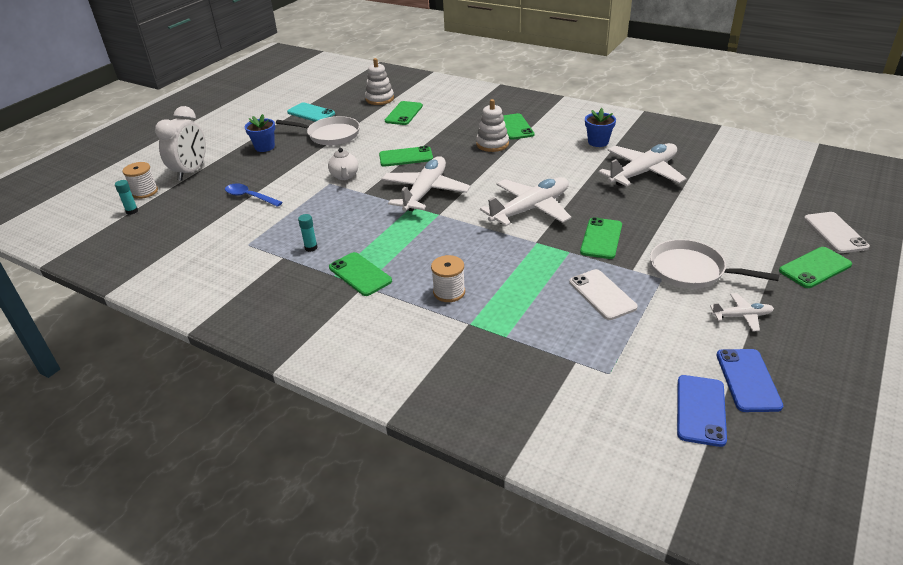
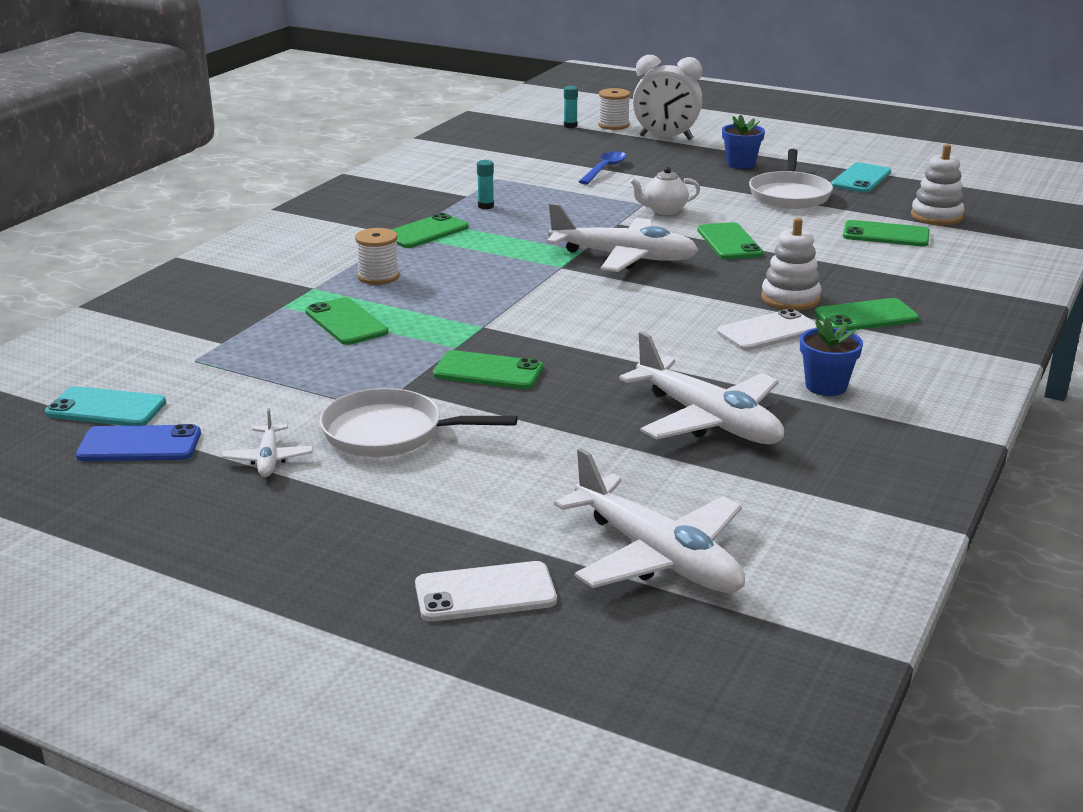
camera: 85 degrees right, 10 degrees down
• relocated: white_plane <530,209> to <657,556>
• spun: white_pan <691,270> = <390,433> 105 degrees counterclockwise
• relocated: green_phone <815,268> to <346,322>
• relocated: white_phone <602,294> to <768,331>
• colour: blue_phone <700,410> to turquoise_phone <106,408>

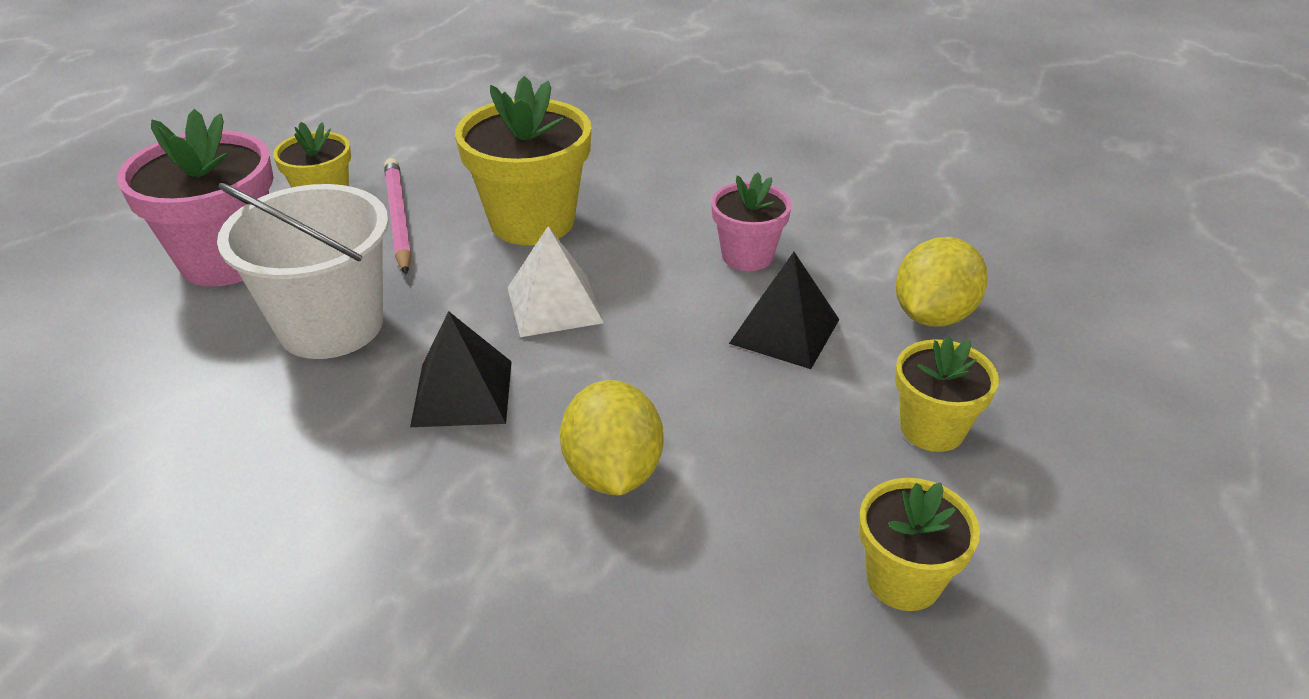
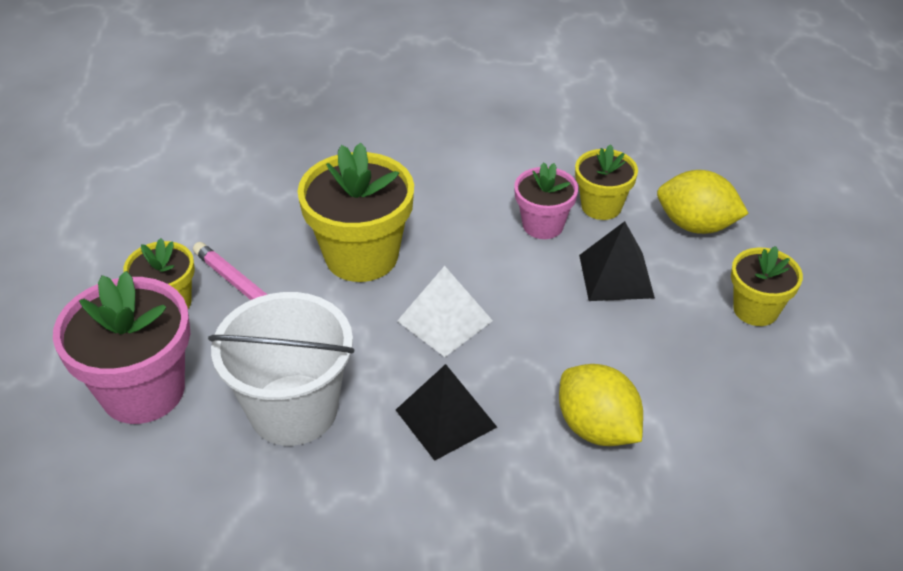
camera: 30 degrees left, 5 degrees up
• spun: yellow_lemon <932,315> = <696,225> 75 degrees counterclockwise
• relocated: yellow_flower_pot <903,579> to <601,206>

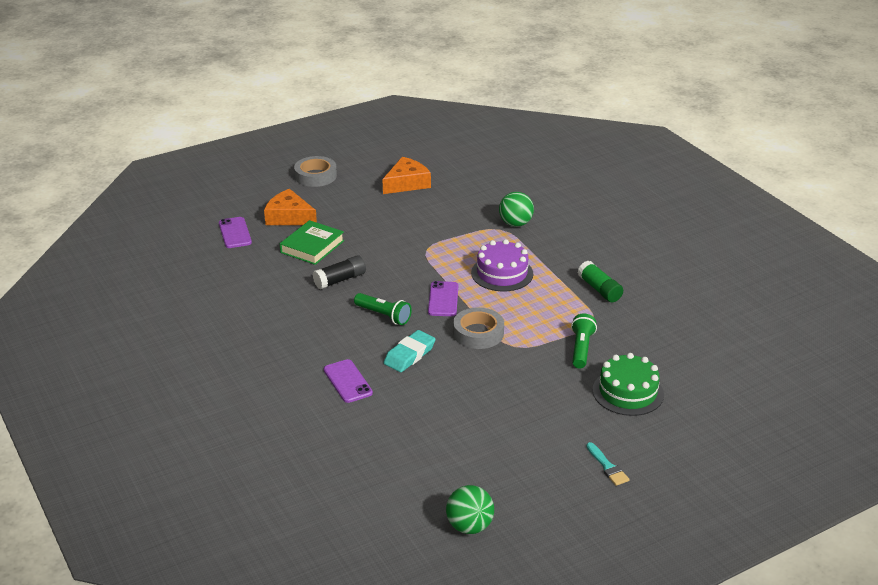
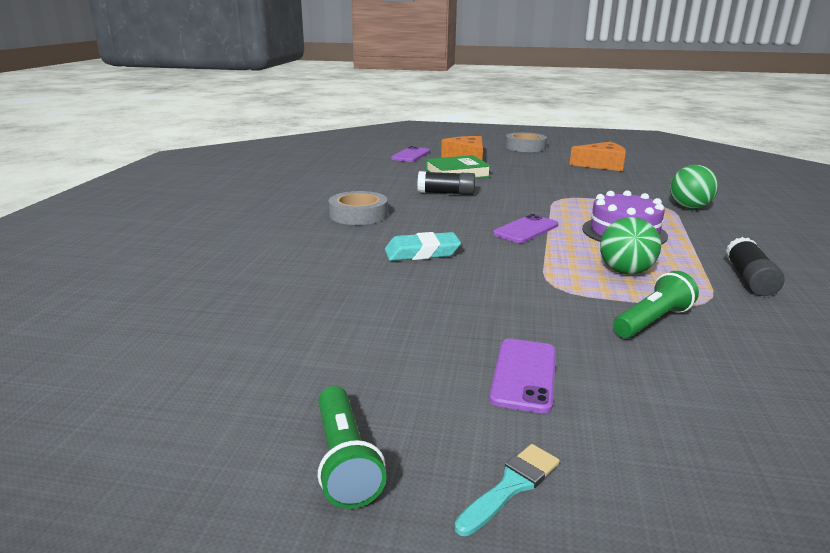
camera: 40 degrees right, 10 degrees down
• colour: green_glue_stick <599,289> to black_glue_stick <749,279>
• relocated: green_flashlight <383,315> to <344,460>
• relocated: grey_tape <478,333> to <358,214>
• missing: green_cake <628,392>
• relocated: purple_phone <347,381> to <524,375>
• spun: turquoise_brush <607,467> = <511,486> 150 degrees counterclockwise
• relocated: green_ball <469,526> to <625,272>

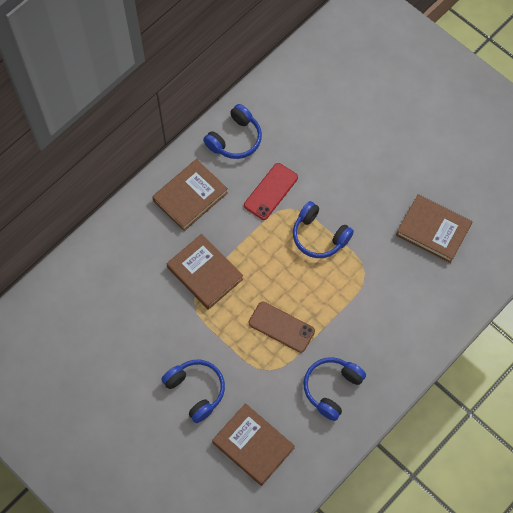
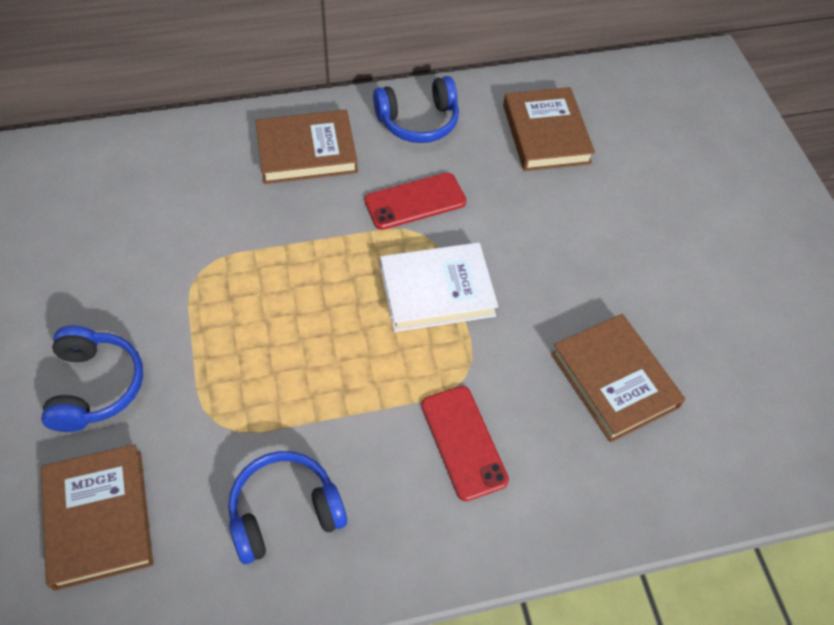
camera: 30 degrees right, 10 degrees down
• exchanged: blue_headphones <319,236> to white_book <437,291>
• relocated: brown_book <205,273> to <546,134>
• missing: brown_phone <281,327>
• appeared: red_phone <463,442>

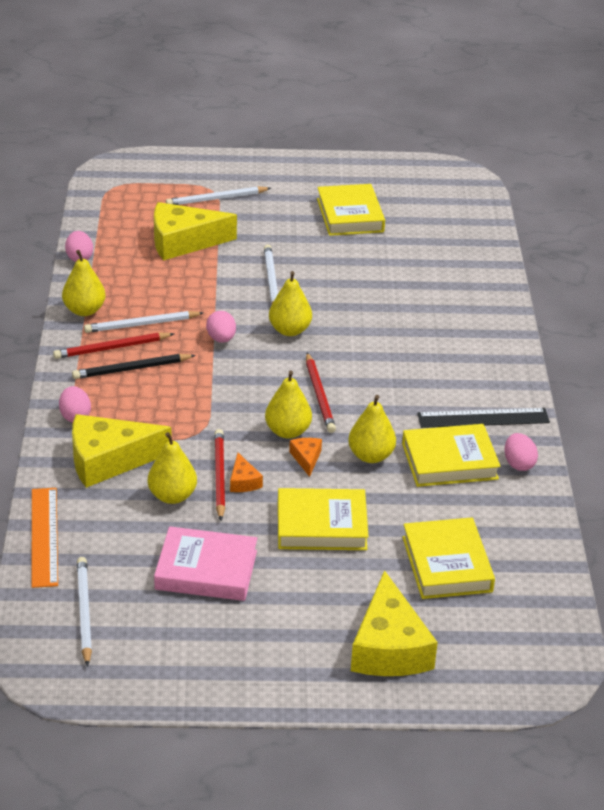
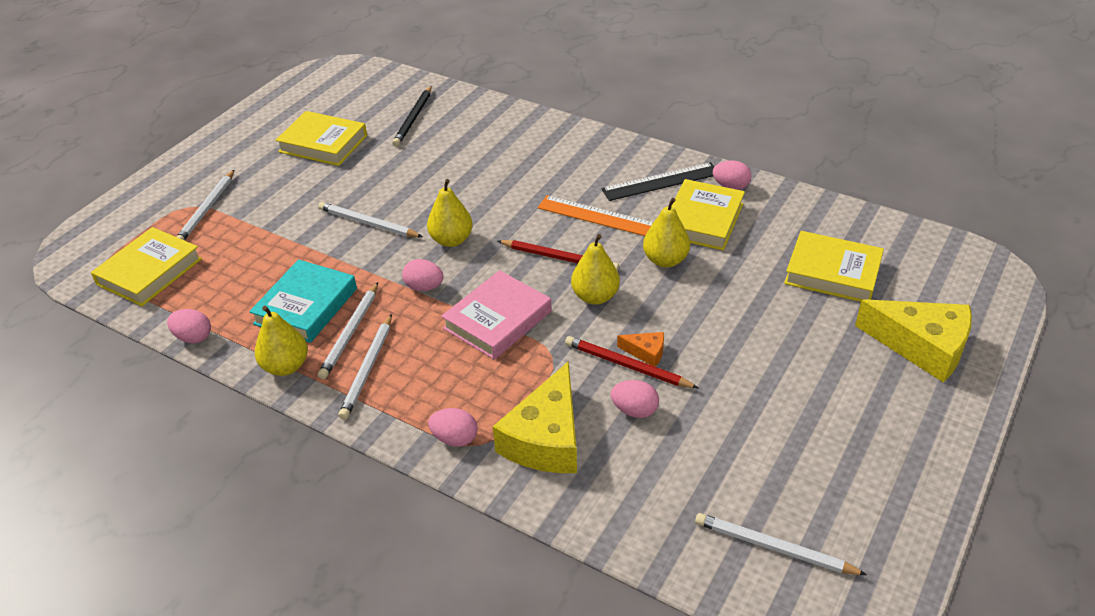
camera: 55 degrees left, 5 degrees up
• missing: yellow_cheese <183,242>
• colour: red_pencil <112,348> to white_pencil <368,369>
• relocated: black_pencil <131,369> to <413,118>
• spun: black_ruler <483,418> = <661,181> 45 degrees clockwise
• exchanged: yellow_pear <172,496> to pink_egg <634,410>
• missing: orange_cheese <306,458>
• relocated: orange_ruler <44,536> to <598,216>
• relocated: yellow_book <321,525> to <149,272>
• relocated: pink_book <206,570> to <497,320>
• appeared: turquoise_book <306,306>

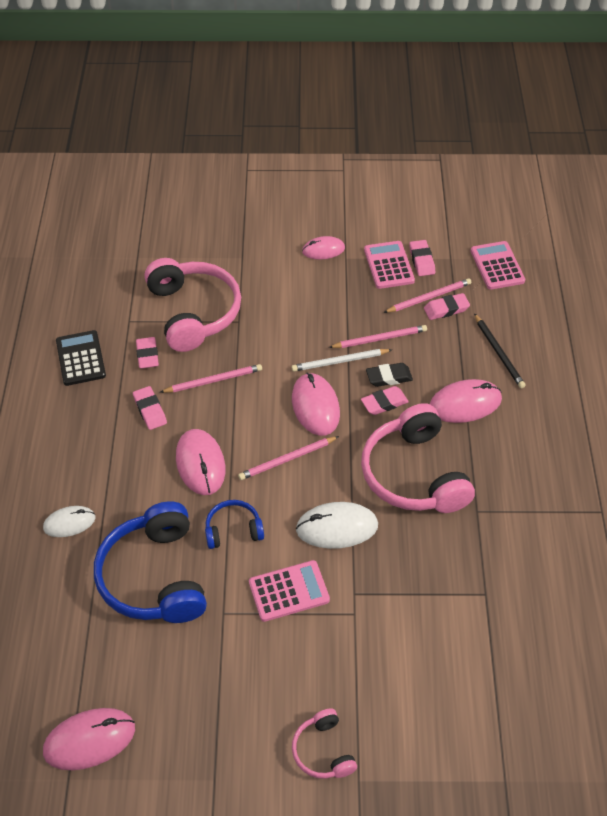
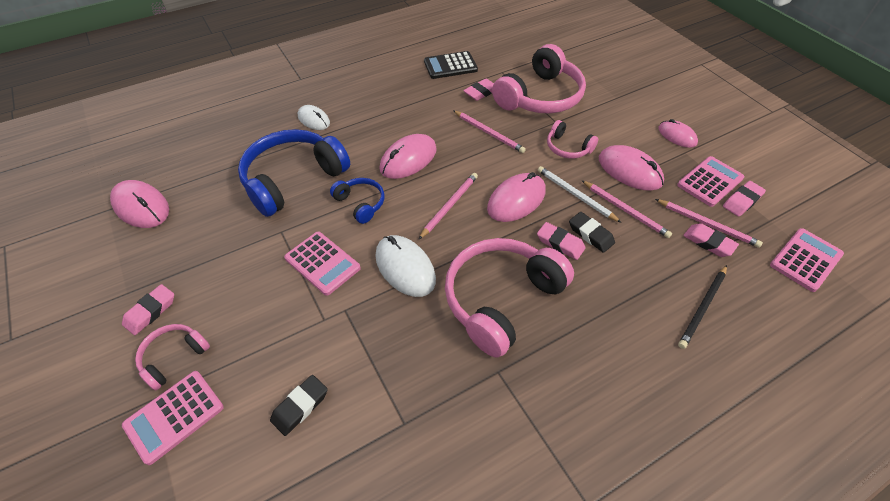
camera: 60 degrees right, 0 degrees up
• spun: black_calculator <80,358> = <450,66> 150 degrees counterclockwise
• relocated: pink_mouse <465,404> to <629,171>
• relocated: pink_eraser <150,410> to <150,312>
• spun: pink_pencil <287,459> = <449,206> 90 degrees clockwise
• appeared: pink_headphones <567,148>
• appeared: pink_calculator <174,416>
• appeared: black_eraser <300,406>

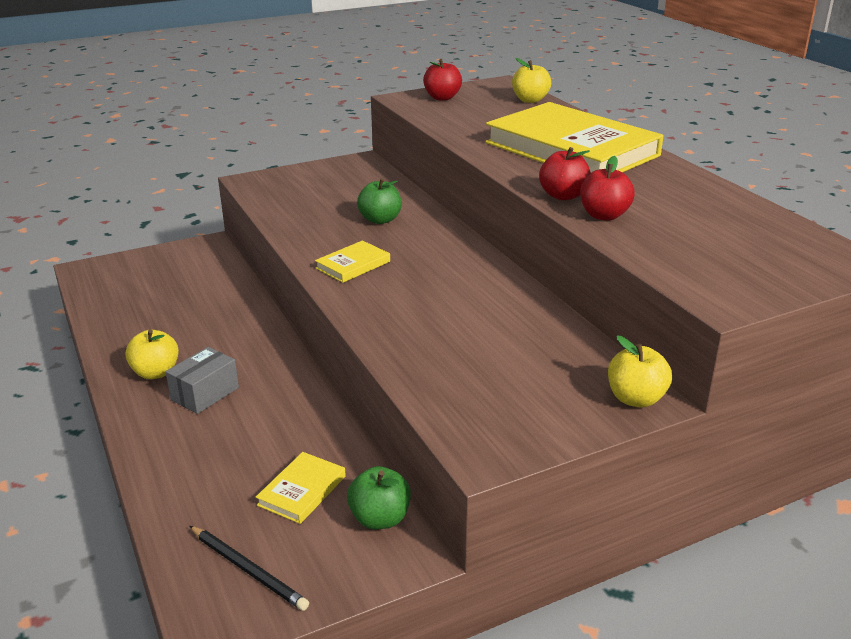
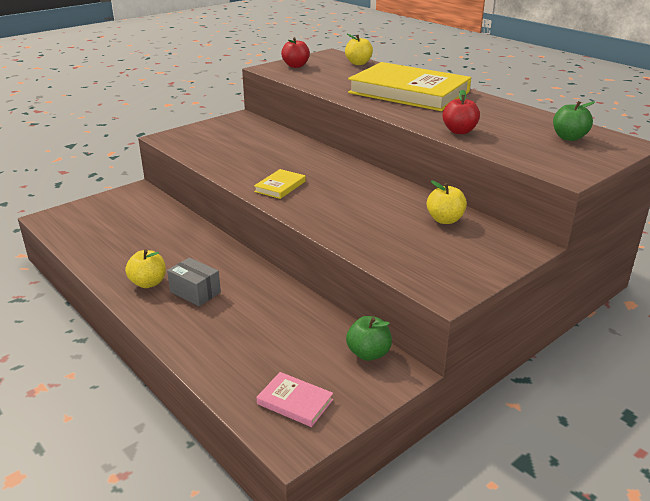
camera: 15 degrees left, 0 degrees up
• missing: red_apple <563,196>
• relocated: green_apple <380,220> to <569,137>
• relocated: yellow_apple <635,399> to <445,220>
• spun: grey_box <205,394> = <195,292> 75 degrees counterclockwise
• missing: yellow_book <302,490>
• exchanged: black_pencil <248,570> to pink_book <295,402>

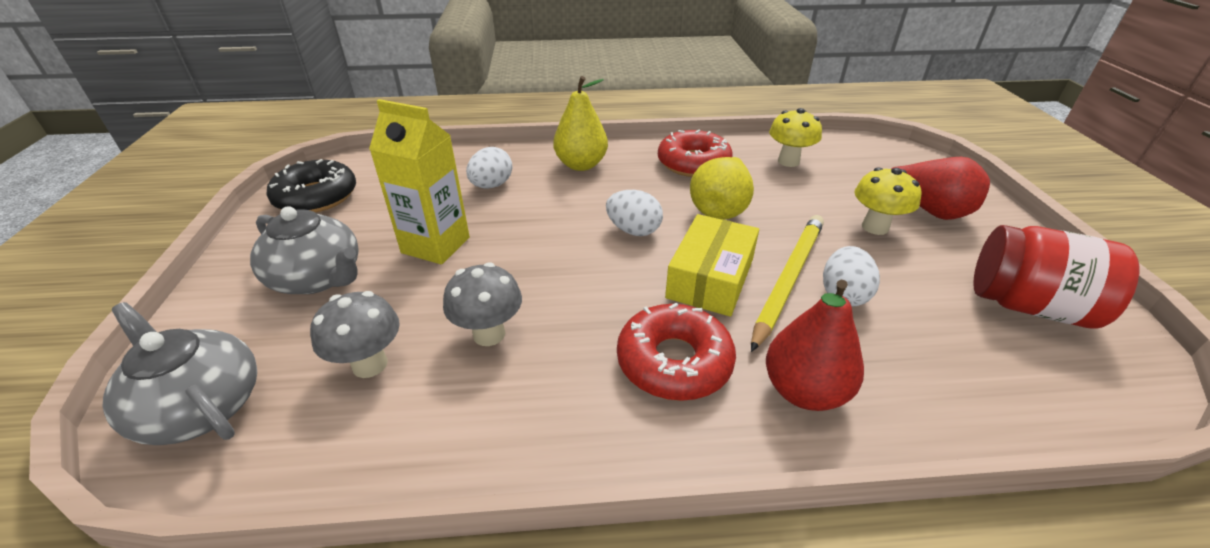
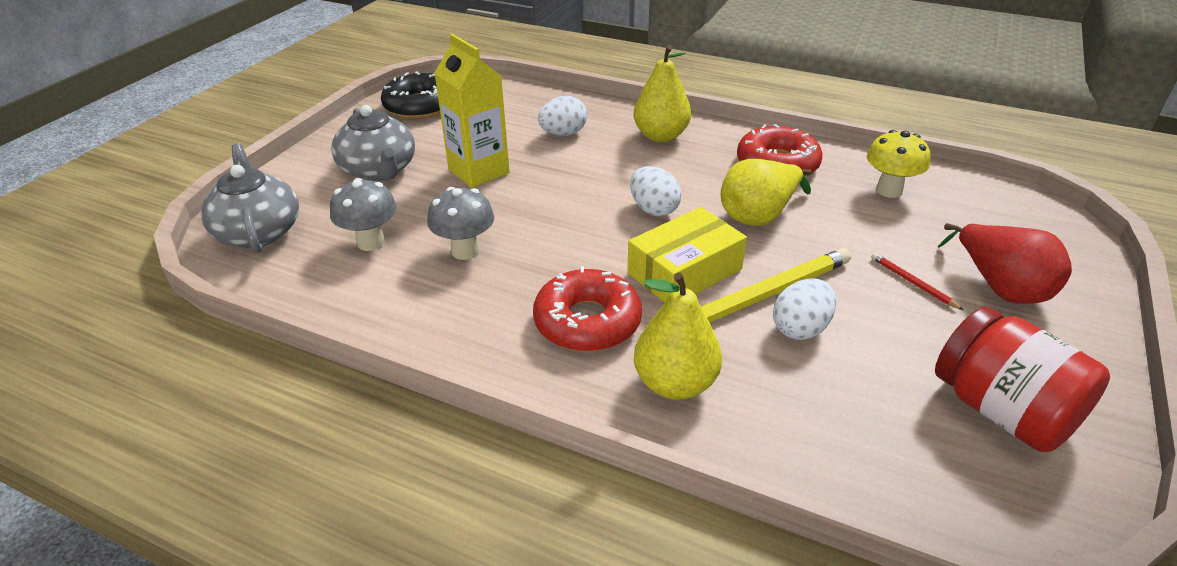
camera: 30 degrees right, 0 degrees up
• exchanged: yellow_mushroom <875,227> to red_pencil <913,283>
• colour: red_pear <804,391> to yellow_pear <675,384>

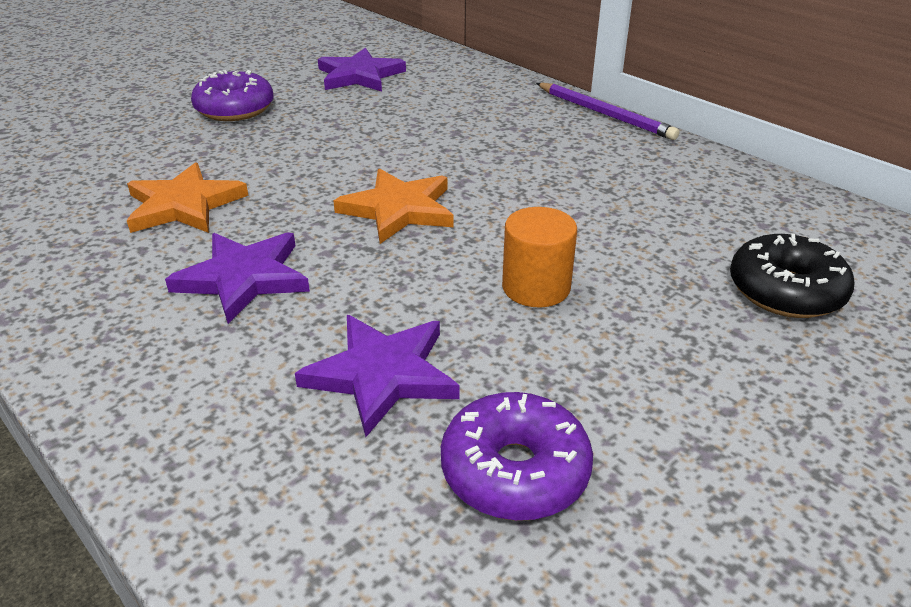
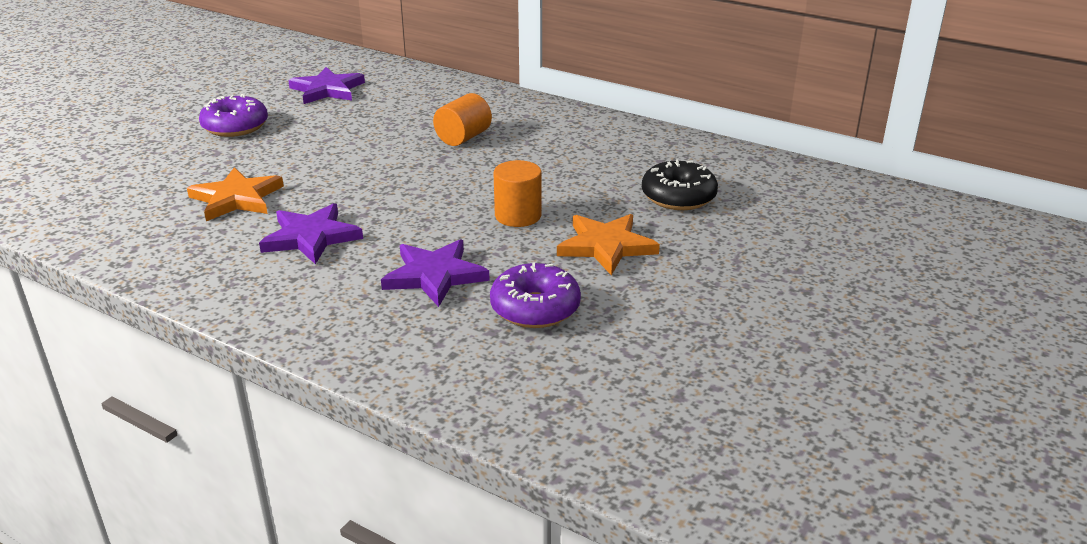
camera: 15 degrees left, 5 degrees down
• missing: purple_pencil <605,114>
• relocated: orange_star <399,209> to <606,246>
• appeared: orange_cylinder <463,138>

